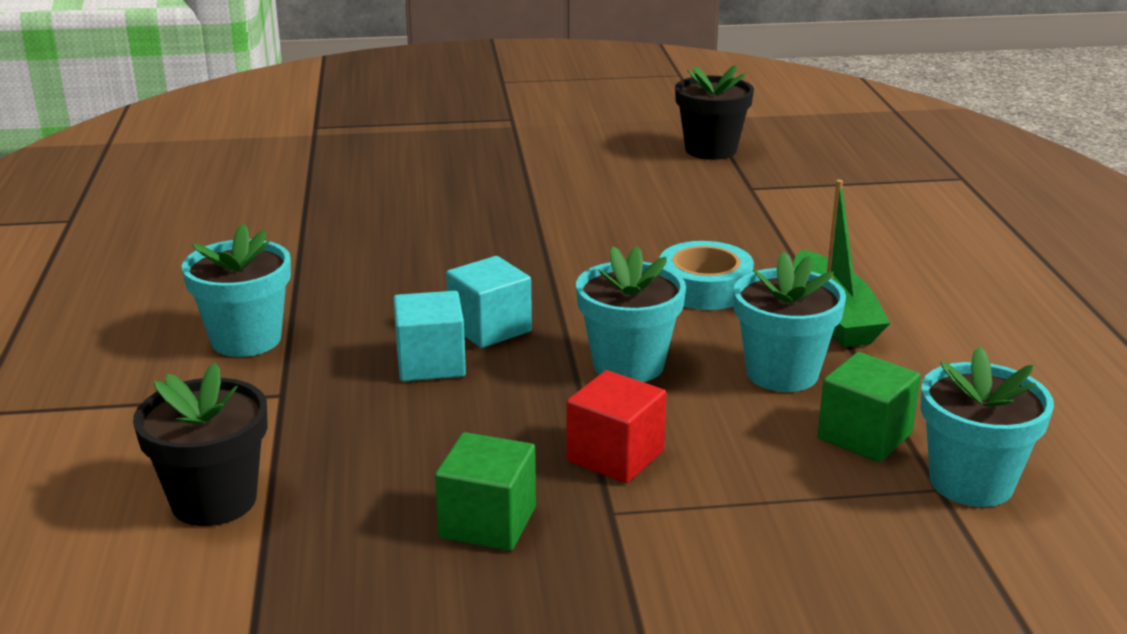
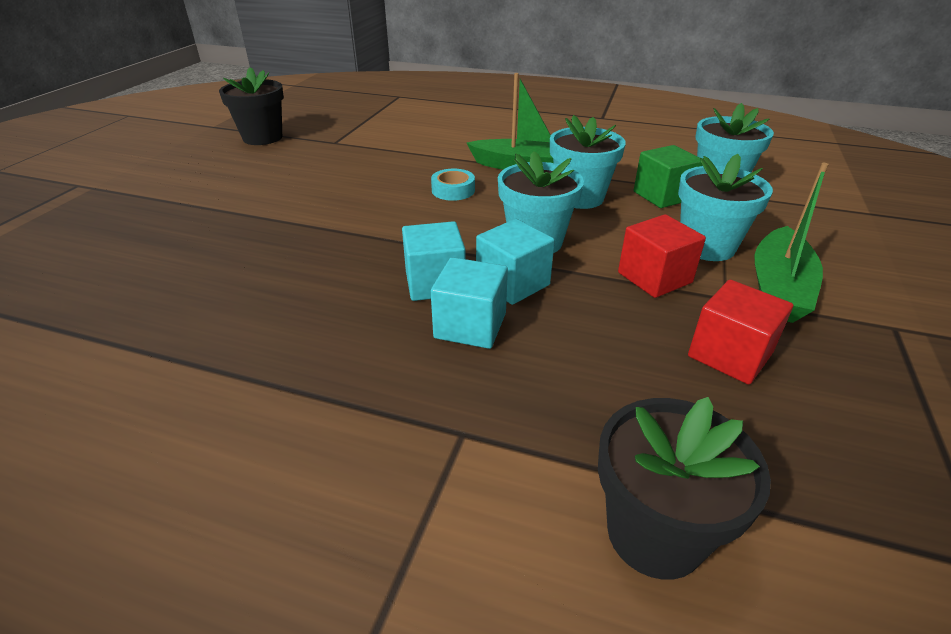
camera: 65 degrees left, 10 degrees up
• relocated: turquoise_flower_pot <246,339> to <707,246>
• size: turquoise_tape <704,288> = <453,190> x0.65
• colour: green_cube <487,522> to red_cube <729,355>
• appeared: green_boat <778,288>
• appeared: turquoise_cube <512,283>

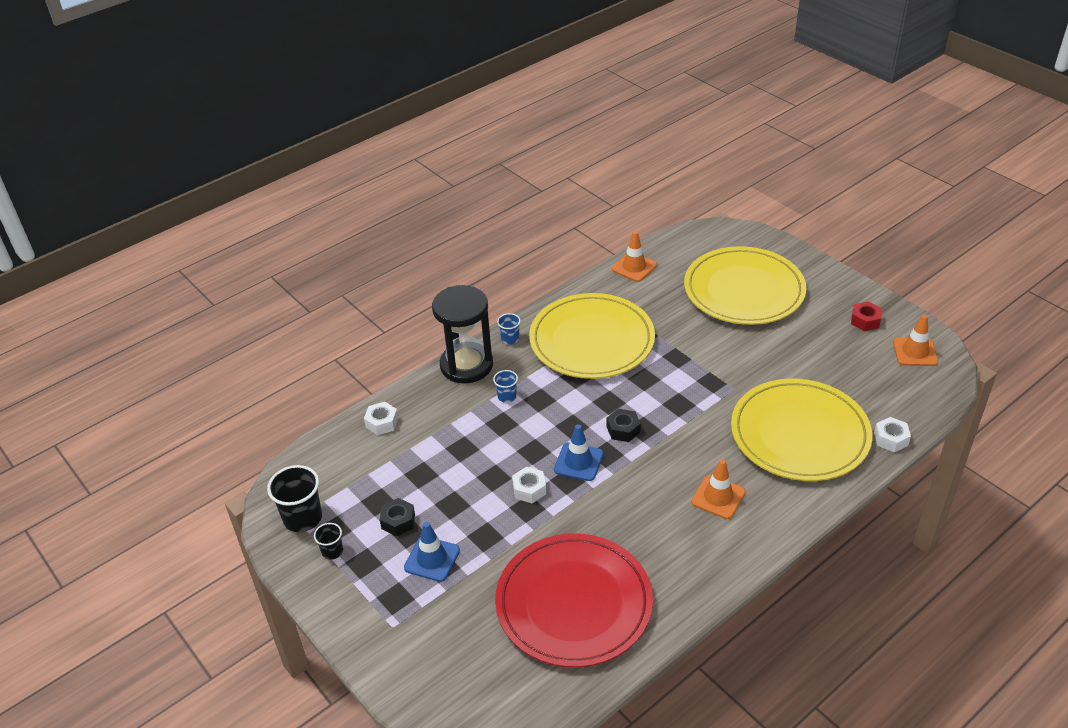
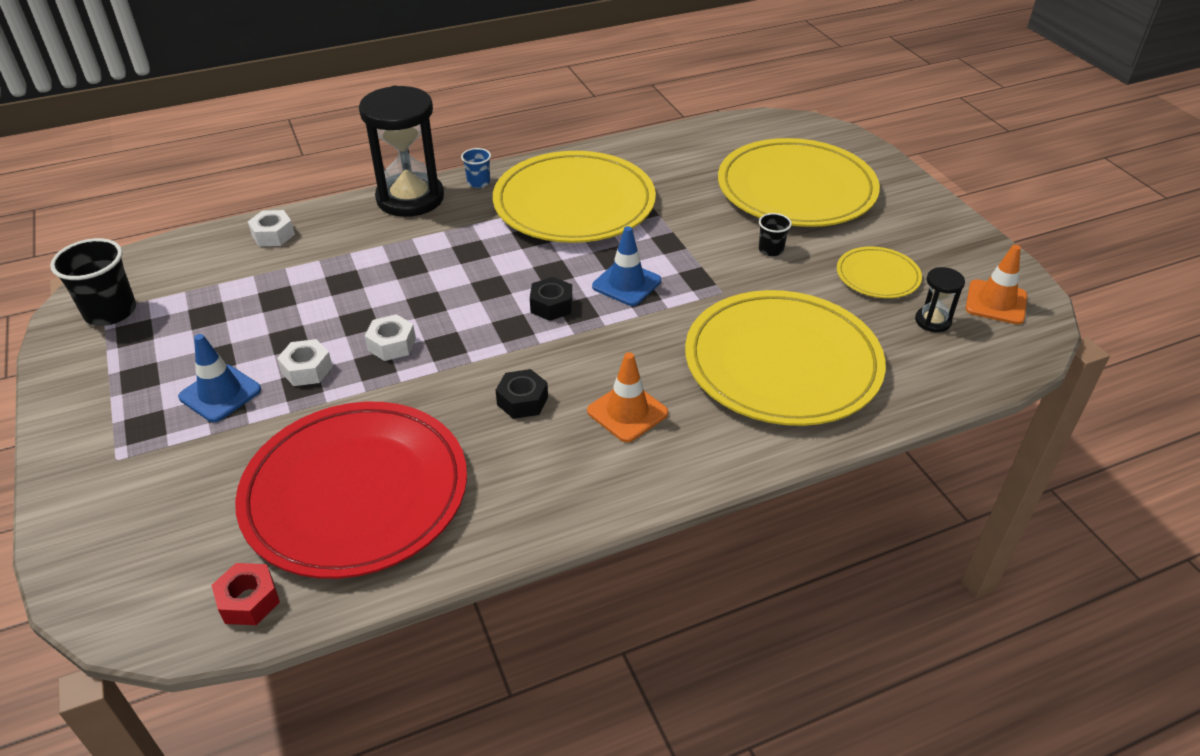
camera: 15 degrees right, 0 degrees up
• missing: orange_traffic_cone <634,267>
• relocated: red_nut <865,321> to <249,601>
• missing: blue_cup <507,396>
• relocated: white_nut <891,439> to <307,369>
• relocated: blue_traffic_cone <578,462> to <626,284>
• relocated: black_nut <398,521> to <522,401>
• relocated: black_cup <332,551> to <771,250>
• appeared: yellow_plate <877,276>
• appeared: black_hourglass <932,321>

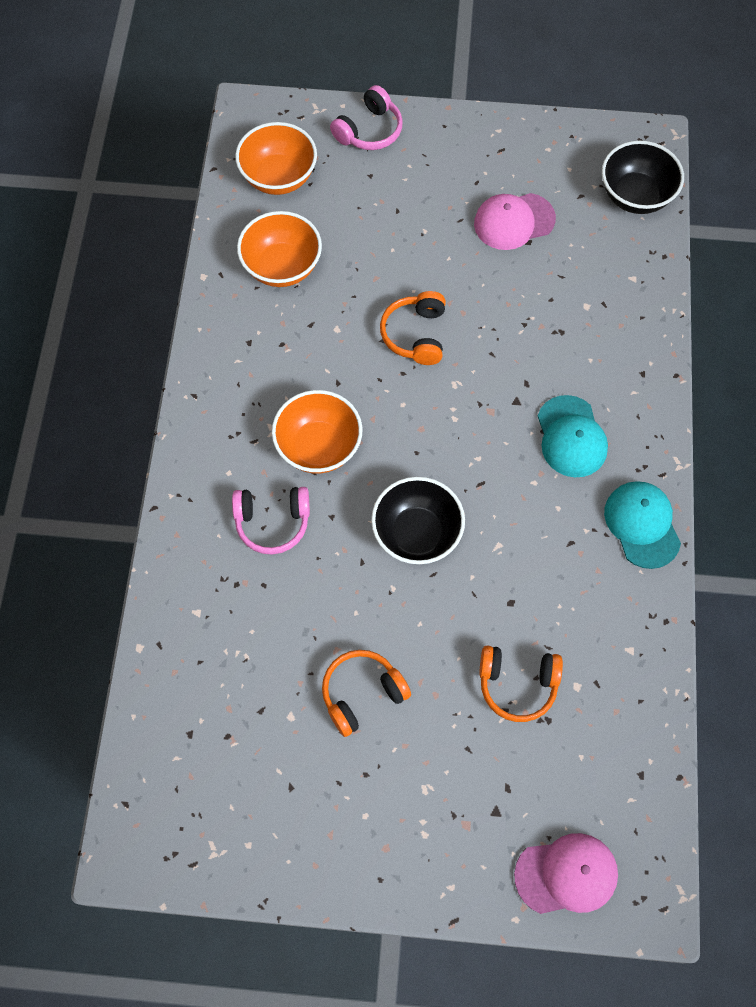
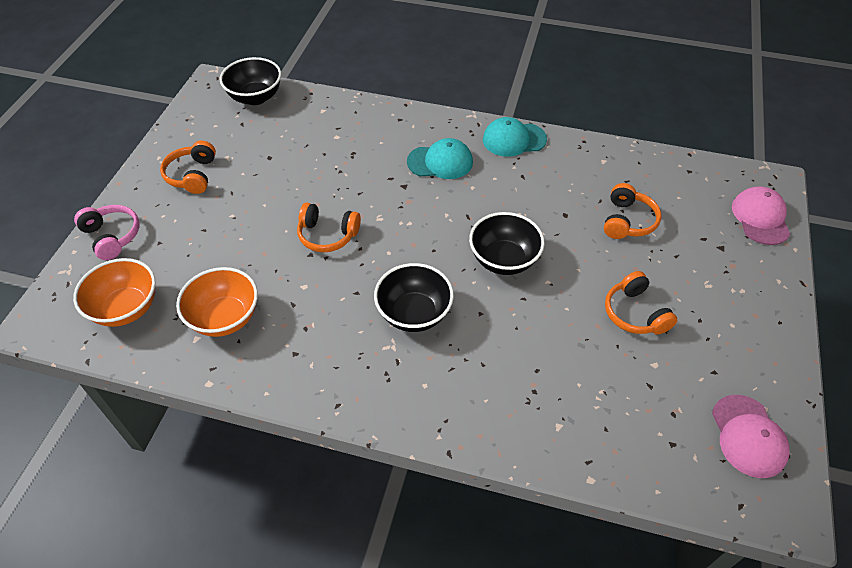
camera: 80 degrees left, 15 degrees down
• relocated: pink_cap <514,221> to <748,436>
• colour: orange_bowl <318,447> to black_bowl <414,314>
• missing: pink_headphones <272,522>
• appeared: orange_headphones <192,175>

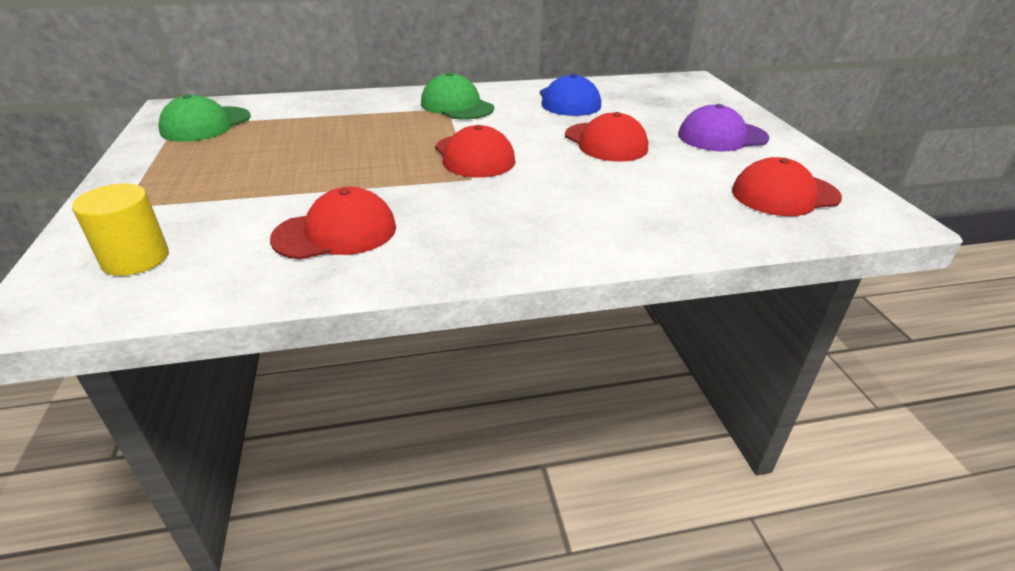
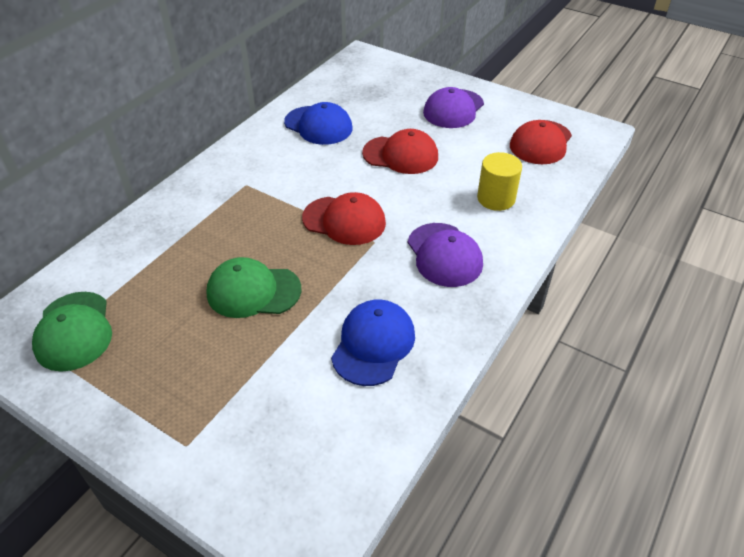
camera: 45 degrees left, 10 degrees up
• relocated: green_cap <456,106> to <253,291>
• relocated: yellow_cylinder <135,259> to <496,198>
• colour: red_cap <336,232> to blue_cap <373,344>
• appeared: purple_cap <444,255>

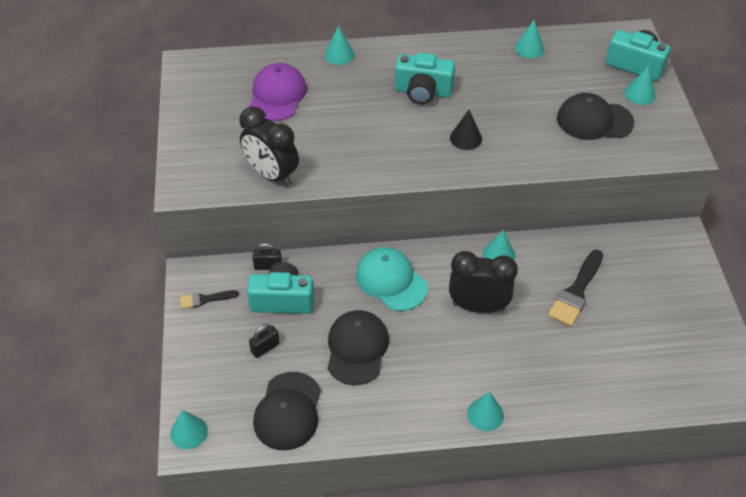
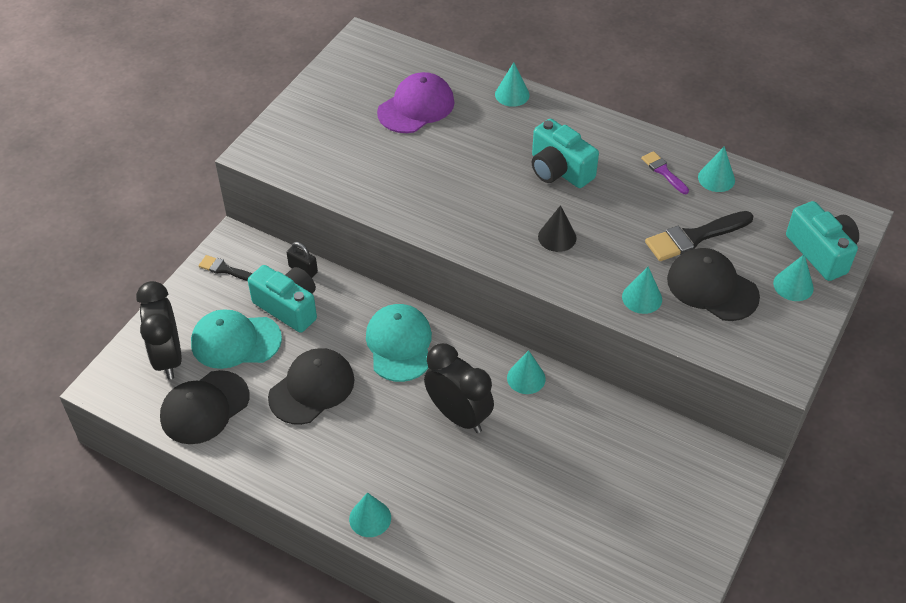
camera: 35 degrees right, 0 degrees up
• relocated: black_clock <272,175> to <168,358>
• relocated: black_brush <576,292> to <694,237>
• exchanged: black_padlock <265,348> to turquoise_cap <235,341>
• relocated: turquoise_cone <189,432> to <642,298>
• appeared: purple_brush <663,171>

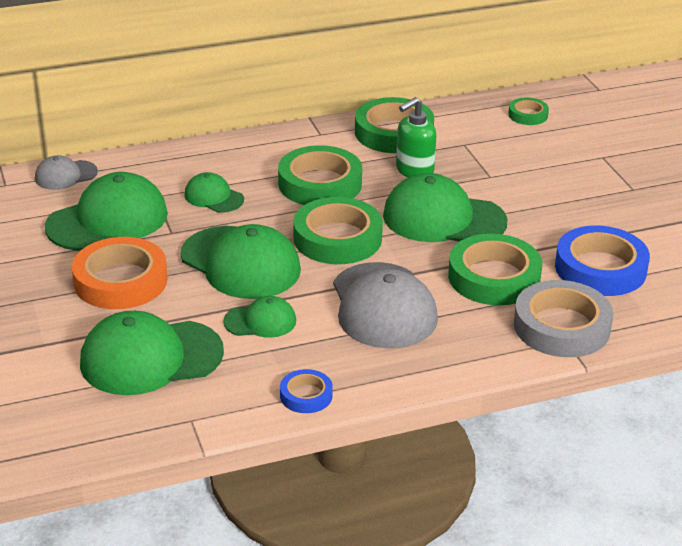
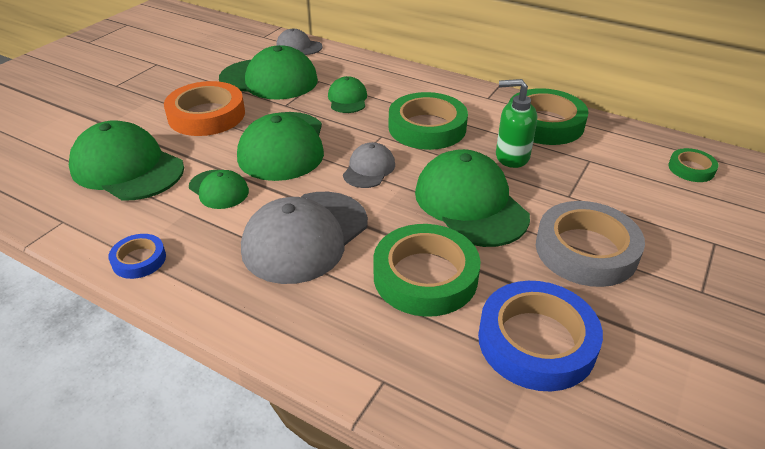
camera: 50 degrees right, 5 degrees up
• exchanged: green_tape <337,238> to grey_cap <369,169>
• relocated: grey_tape <561,326> to <586,250>

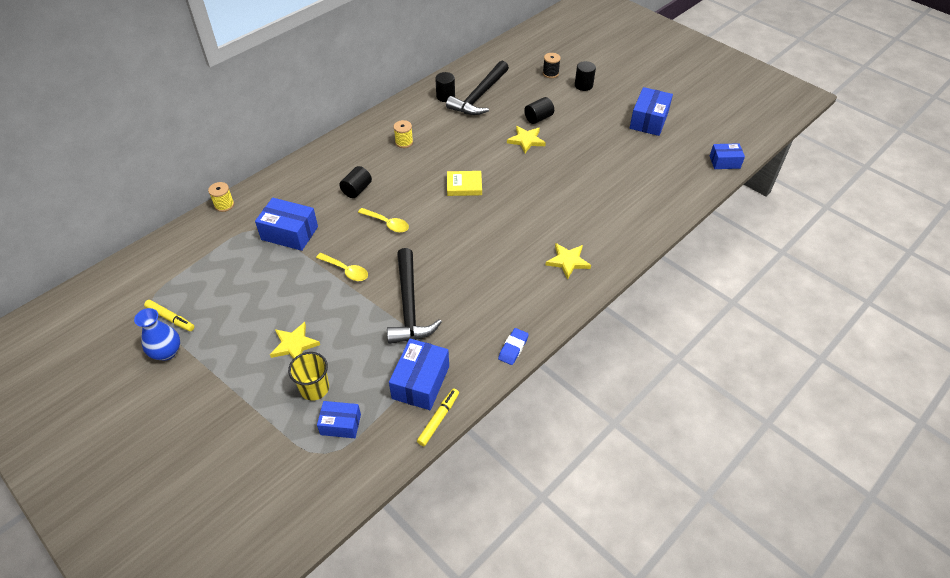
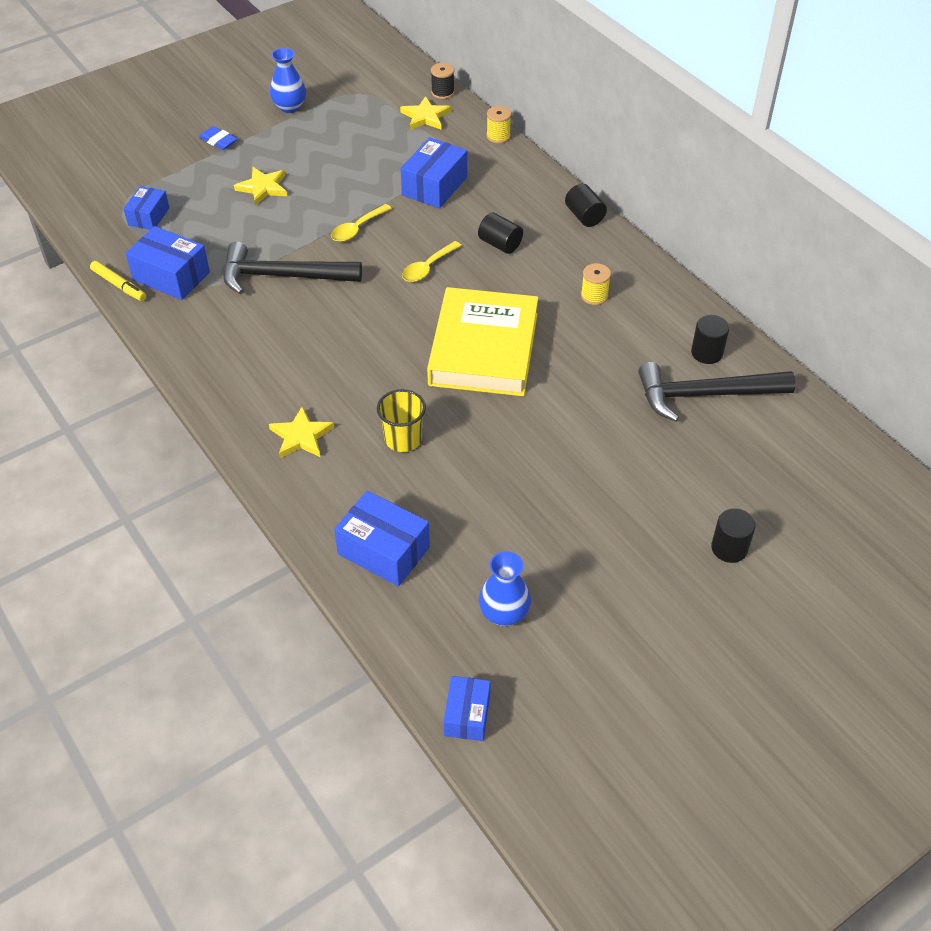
camera: 100 degrees right, 0 degrees up
• relocated: black_spool <550,73> to <442,92>
• spun: black_hammer <479,96> = <705,394> 45 degrees counterclockwise
• relocated: blue_box <648,120> to <383,550>
• relocated: black_cylinder <538,118> to <584,216>
• relocated: yellow_star <526,140> to <425,117>
• size: yellow_book <464,186> = <484,349> x2.25
• missing: yellow_marker <170,318>
• relocated: blue_eraser <513,348> to <218,141>
• relocated: yellow_cup <314,388> to <403,439>
• appeared: blue_vase <504,613>

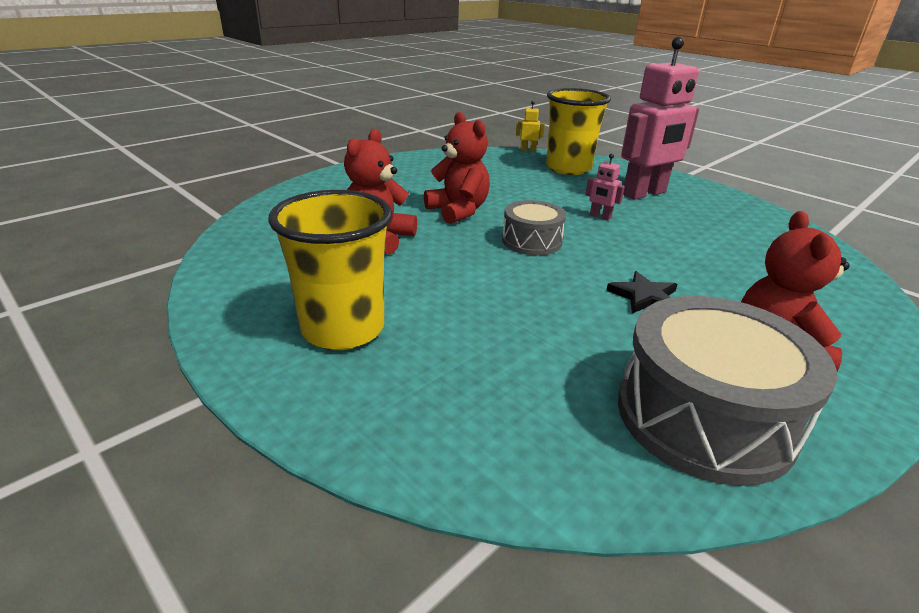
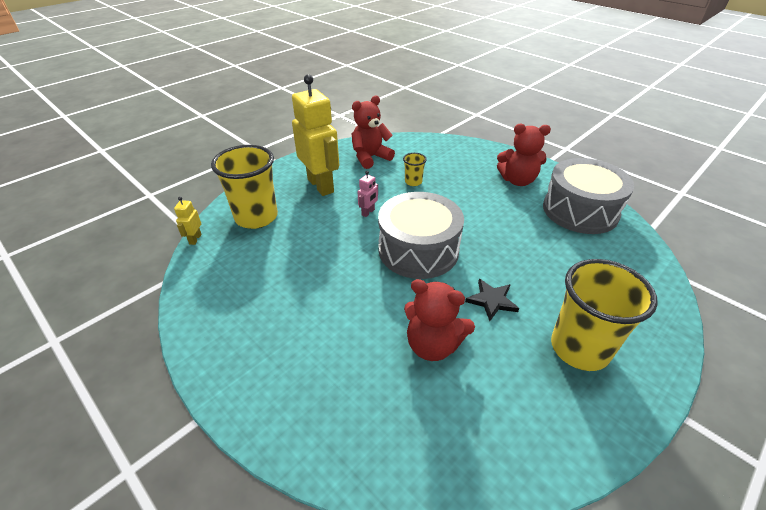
camera: 90 degrees left, 10 degrees up
• colour: pink_robot <644,193> to yellow_robot <321,185>
• relocated: red_teddy_bear <458,211> to <370,158>
• size: grey_drum <531,241> = <418,250> x1.78
• relocated: black_star <644,297> to <492,300>
• appeared: yellow_cup <413,182>

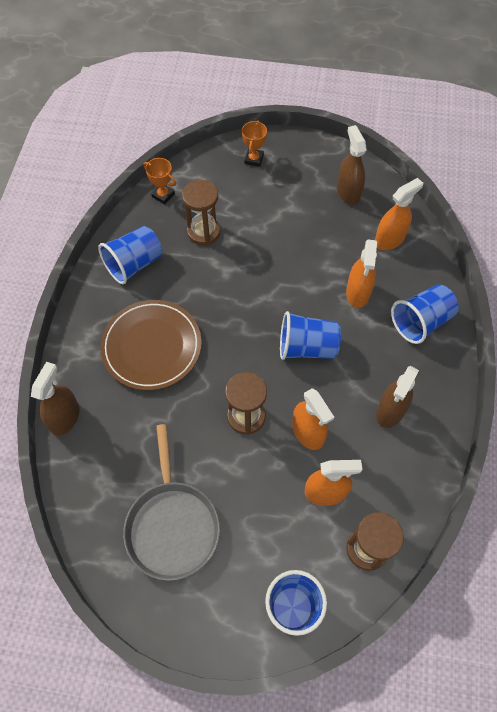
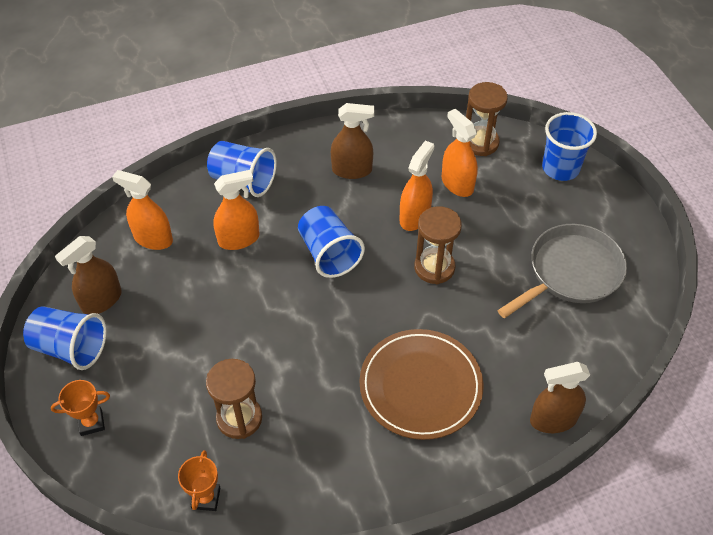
camera: 120 degrees left, 10 degrees down
• relocated: blue_cup <134,264> to <70,348>

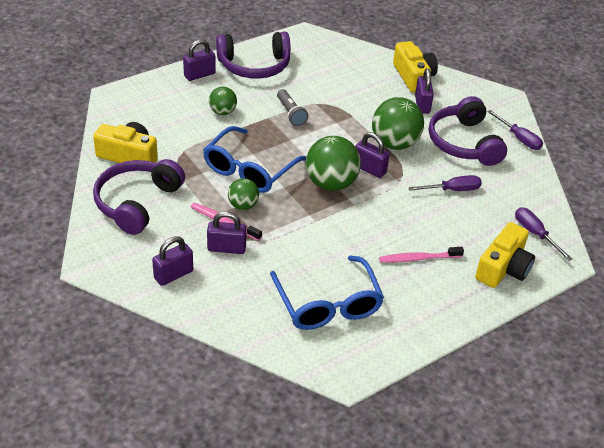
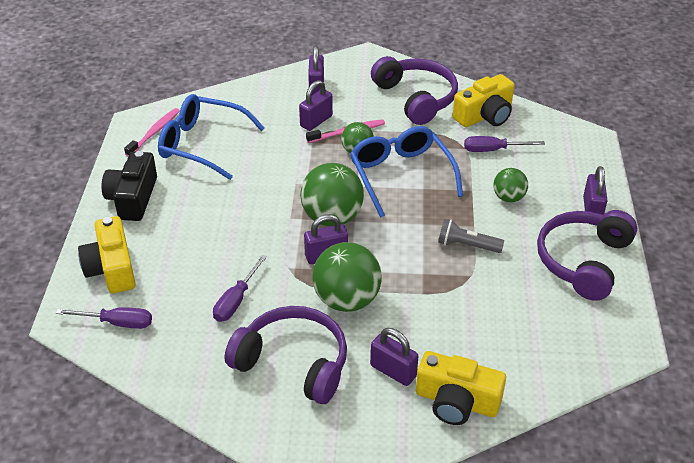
camera: 130 degrees right, 0 degrees up
• relocated: purple_screwdriver <519,138> to <493,150>
• relocated: pink_toothbrush <418,258> to <154,132>
• appeared: black_camera <133,198>

